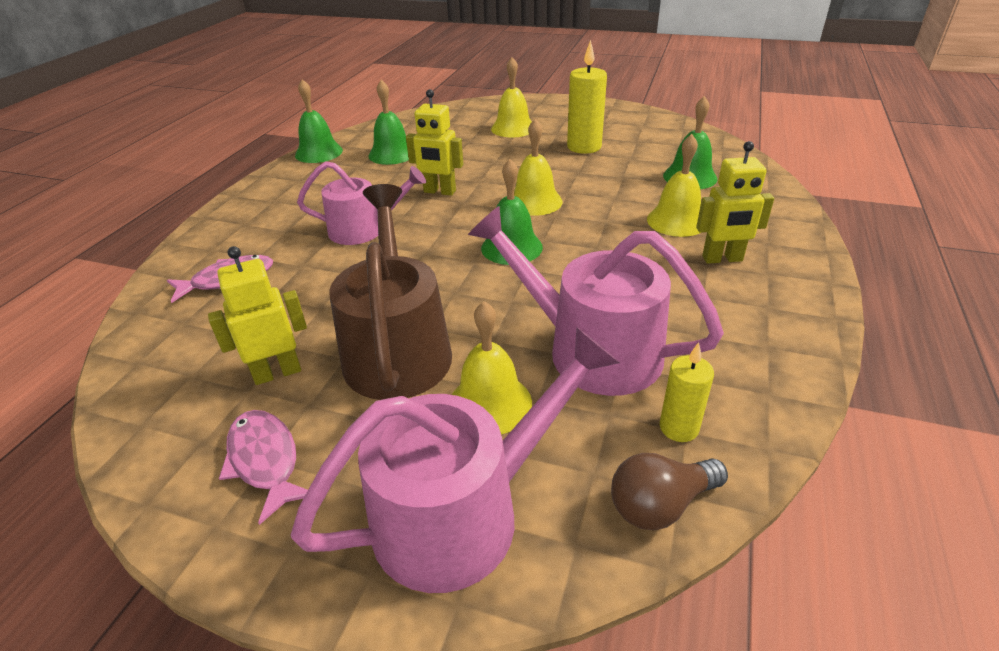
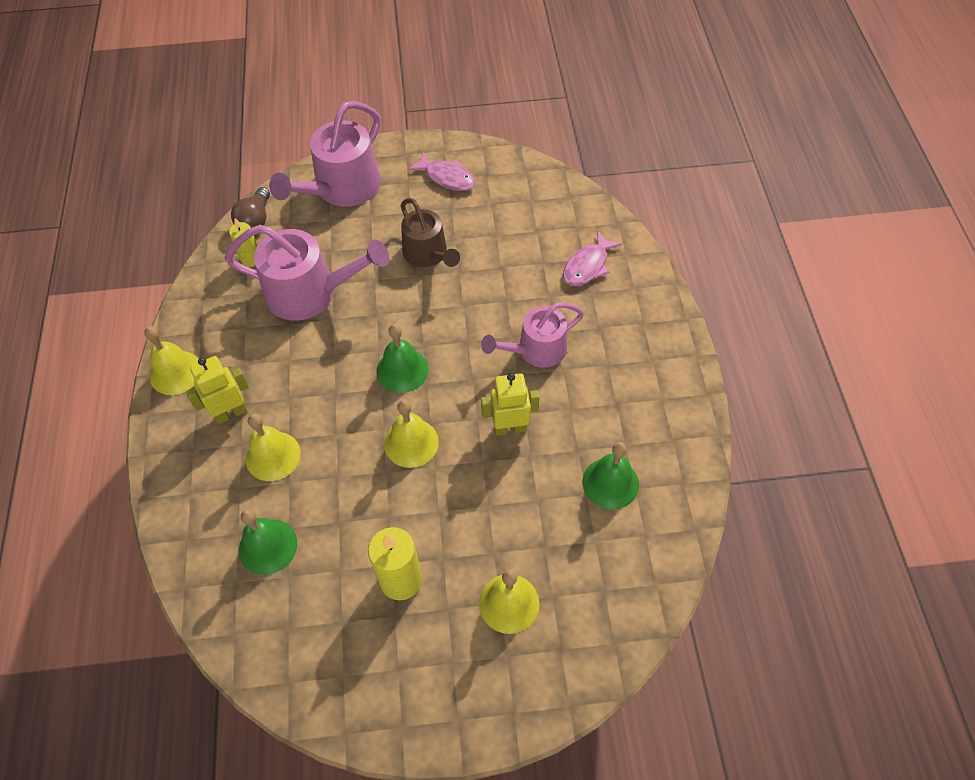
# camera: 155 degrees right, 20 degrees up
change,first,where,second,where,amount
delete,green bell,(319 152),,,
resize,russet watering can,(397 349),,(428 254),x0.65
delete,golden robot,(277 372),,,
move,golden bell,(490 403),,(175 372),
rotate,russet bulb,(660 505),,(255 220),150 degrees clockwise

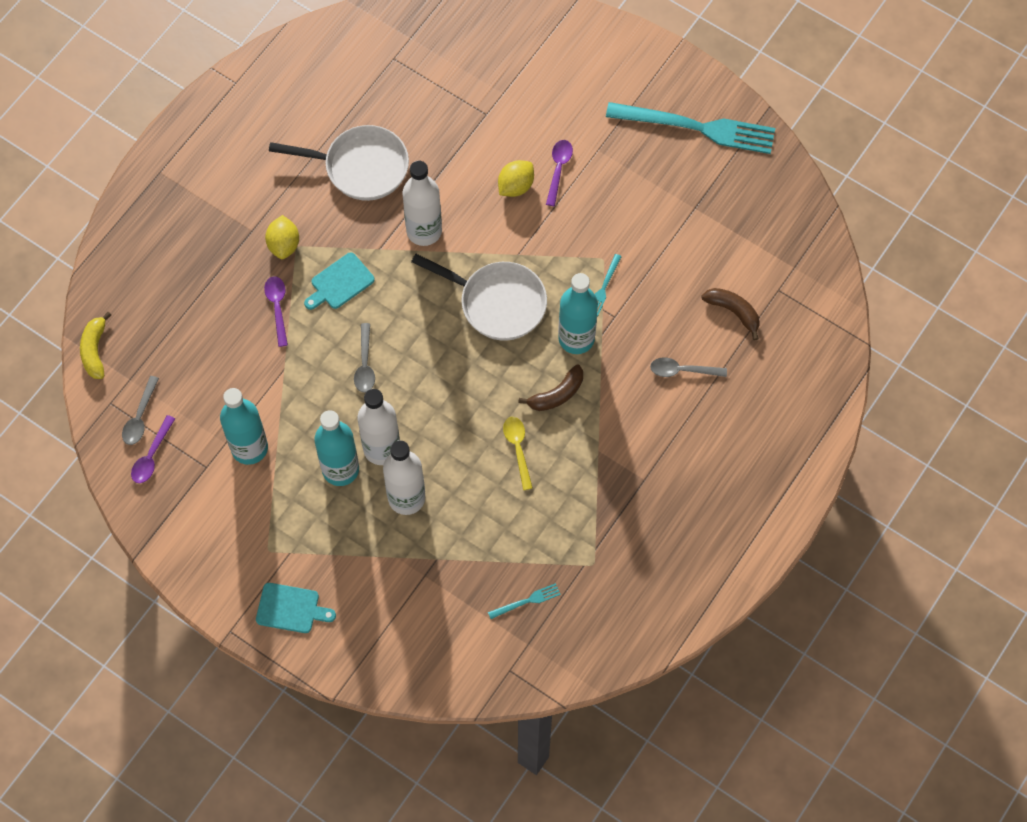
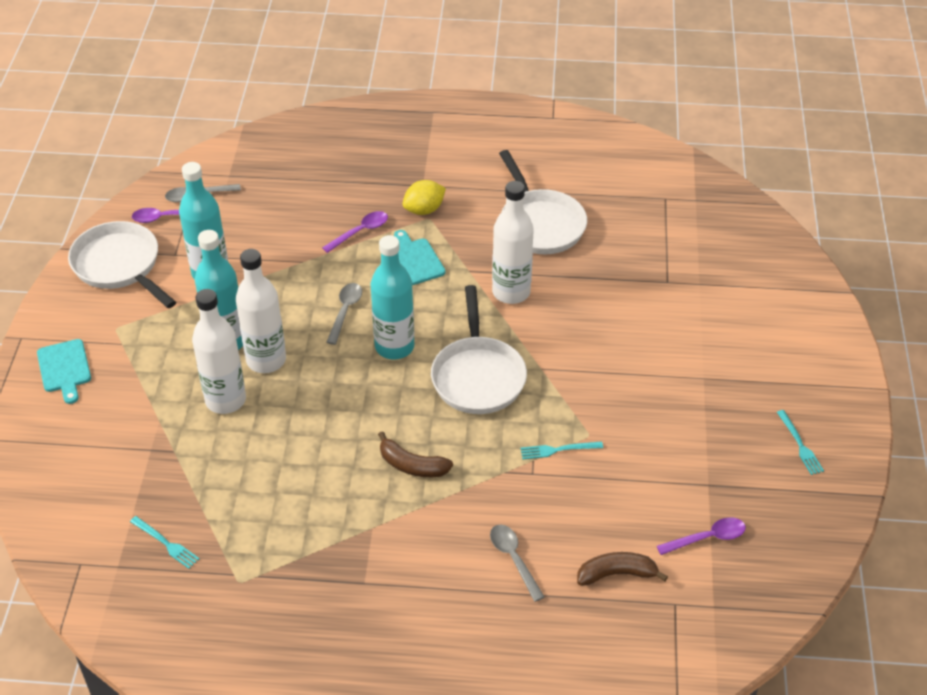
# camera: 60 degrees right, 20 degrees down
change,first,where,second,where,amount
resize,aqua fork,(696 127),,(799 444),x0.40
move,violet teaspoon,(558 169),,(707 538),
delete,golden lemon,(515 186),,,
rotate,aqua chopping board,(340 283),,(415 260),45 degrees clockwise
move,aqua drink bottle,(576 338),,(394 347),
rotate,russet toy banana,(733 312),,(616 574),105 degrees counterclockwise
delete,golden toy banana,(95 350),,,
rotate,gray teaspoon,(365 364),,(345 311),135 degrees clockwise
delete,golden teaspoon,(518 449),,,
insert,,,pure white pan,(120 266),

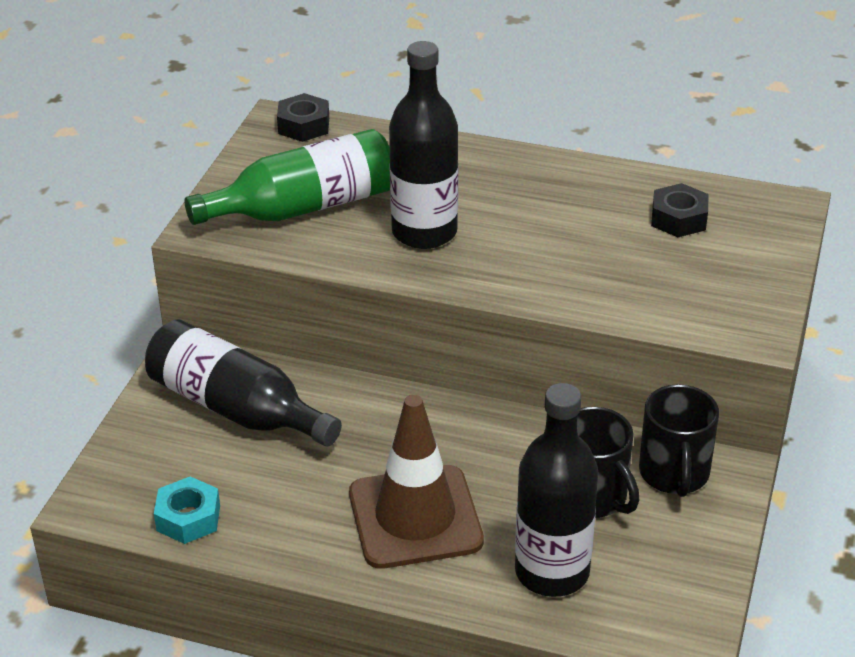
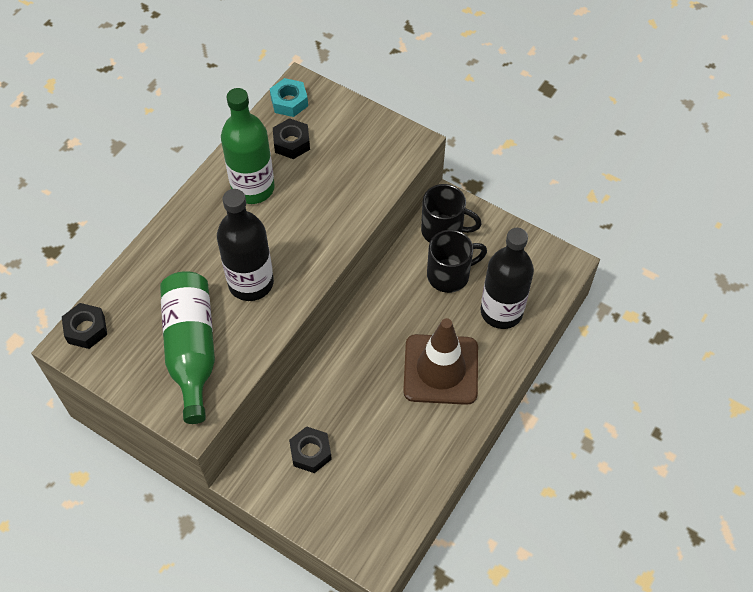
# camera: 75 degrees left, 20 degrees up
change,first,where,second,where,amount
replace,jet-black drink bottle,(236 408),jet-black nut,(310 452),
move,aqua nut,(188 518),,(289 102),
insert,,,green drink bottle,(253 188),

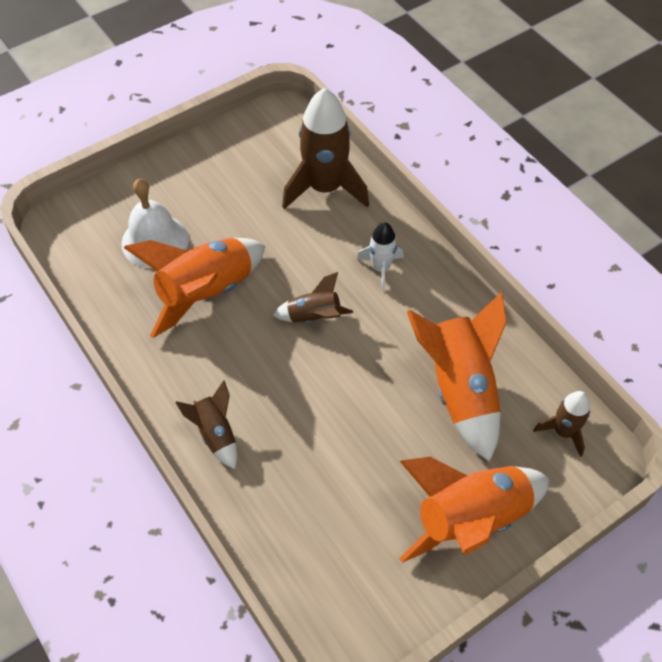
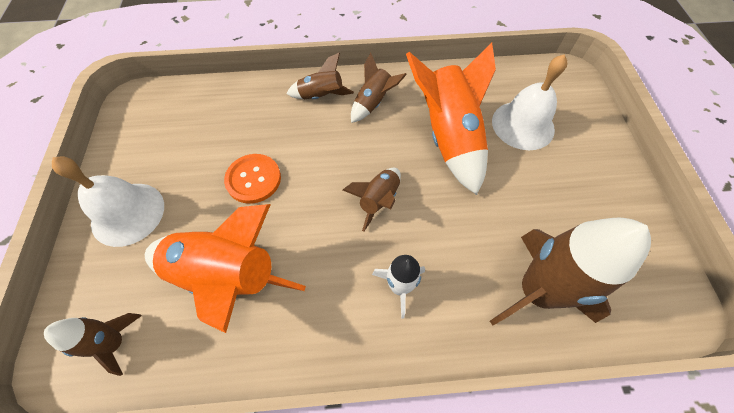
# camera: 120 degrees right, 5 degrees up
change,first,where,second,where,amount
replace,bright orange toy rocket,(470 518),pure white bell,(128 213),
insert,,,russet toy rocket,(373 103),
insert,,,bright orange shirt button,(253 179),

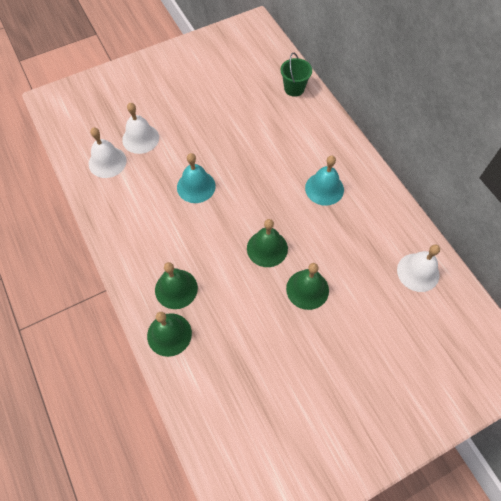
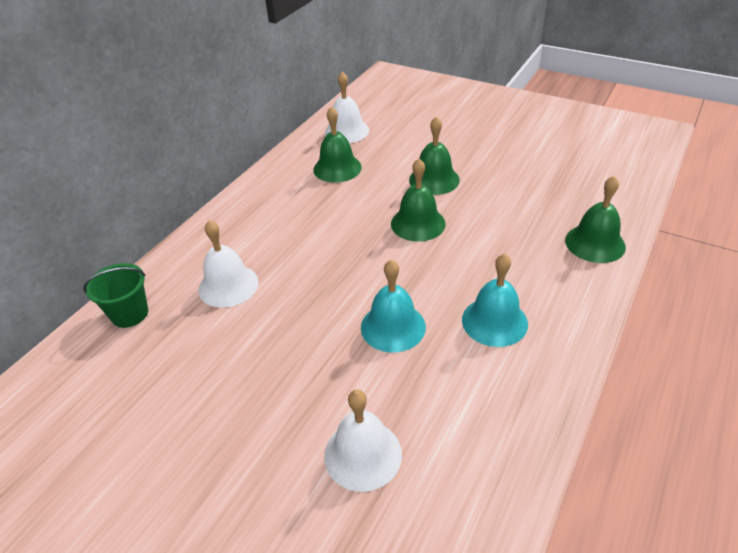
# camera: 120 degrees left, 20 degrees down
change,first,where,second,where,amount
move,pure white bell,(107 162),,(228 285),
move,aqua bell,(324 188),,(494 321),
move,green bell,(176 289),,(337 168),

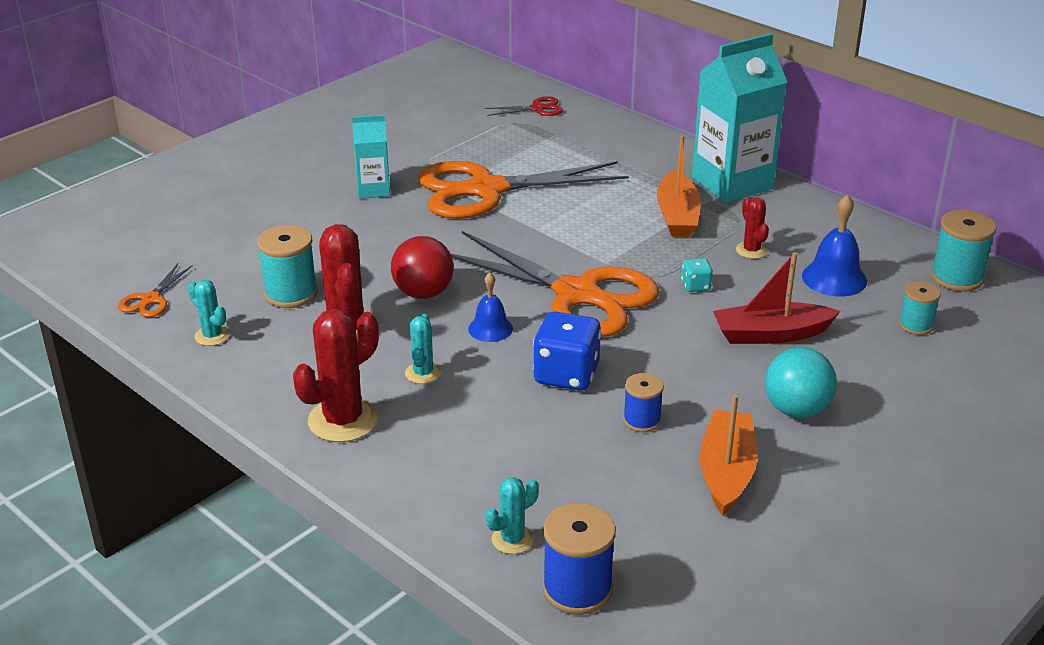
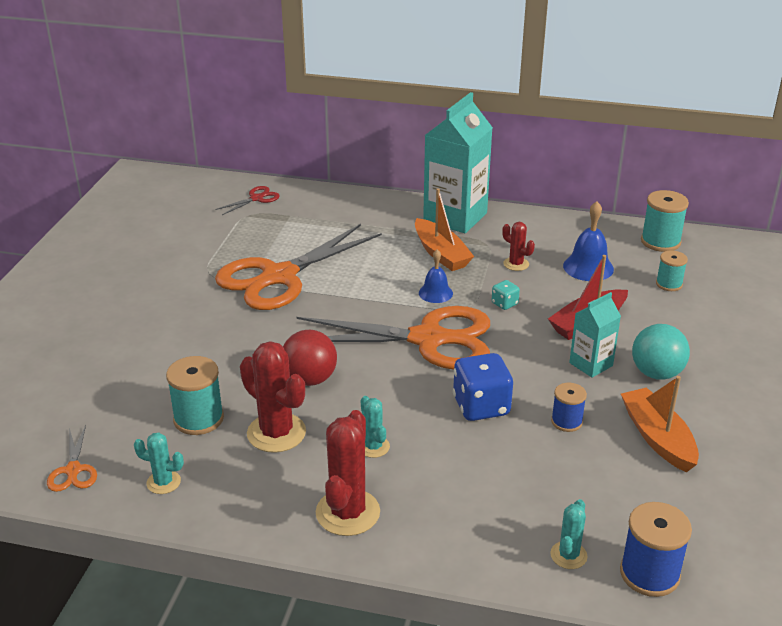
# camera: 30 degrees left, 0 degrees up
change,first,where,second,where,amount
move,aqua carton,(373 190),,(591 364),
move,blue bell,(490 328),,(435 293),

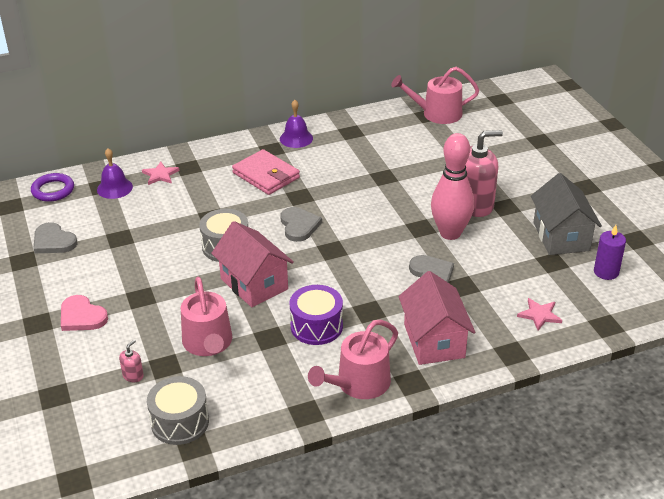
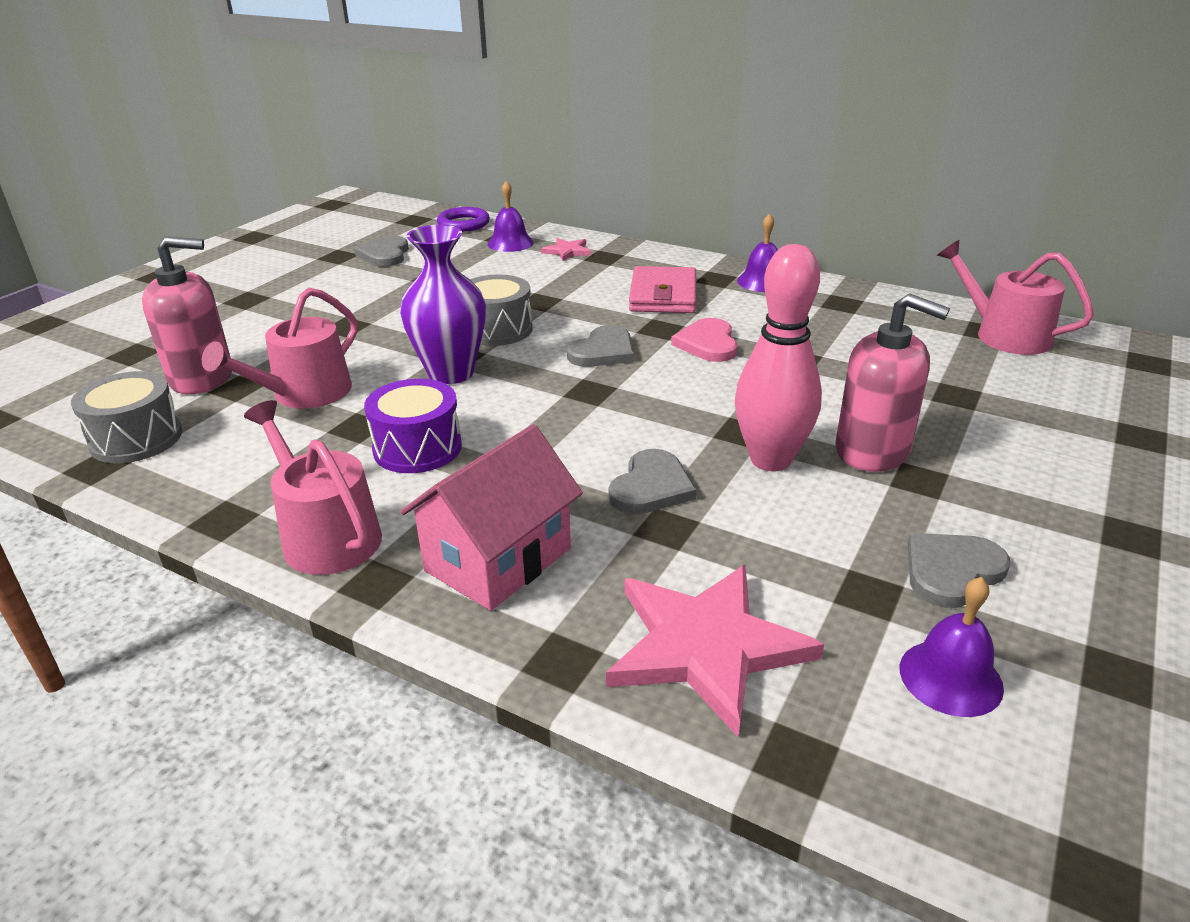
# camera: 50 degrees right, 5 degrees down
change,first,where,second,where,amount
replace,gray toy house,(561 236),gray heart,(951 571),
replace,pink toy house,(254 284),violet vase,(451 373),
replace,violet candle,(606 272),violet bell,(950 677),
move,pink heart,(82 316),,(708 344),
resize,pink five-pointed star,(539 315),,(705 646),x2.13
rotate,pink watering can,(358 384),,(325 535),45 degrees clockwise
resize,pink pump bottle,(133 376),,(202 378),x2.43

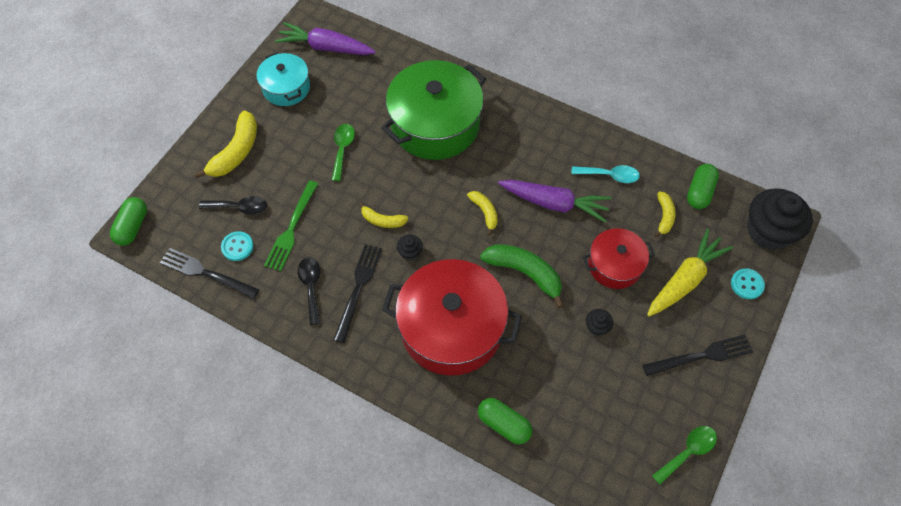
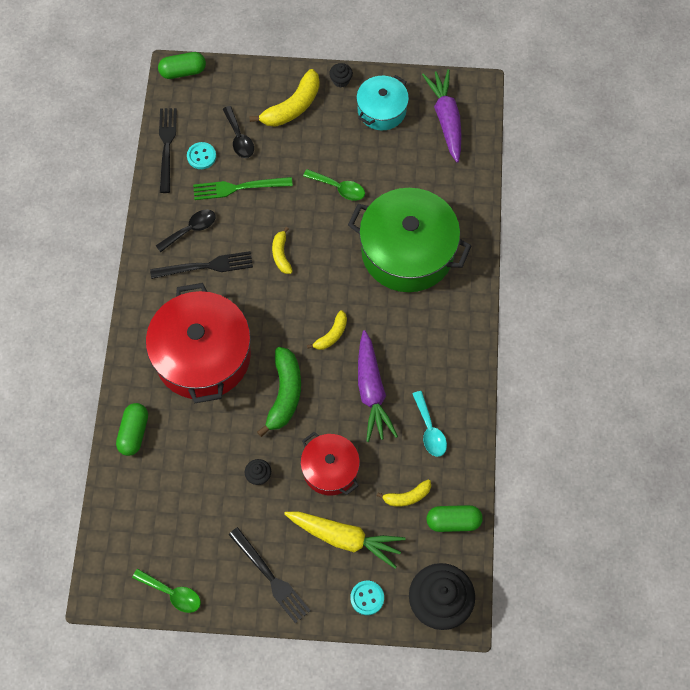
# camera: 65 degrees right, 5 degrees up
change,first,where,second,where,amount
rotate,golden toy banana,(236 152),,(292 107),45 degrees counterclockwise
rotate,green teaspoon,(342 149),,(339 188),45 degrees clockwise
move,jet-black muffin,(410 252),,(341 80),

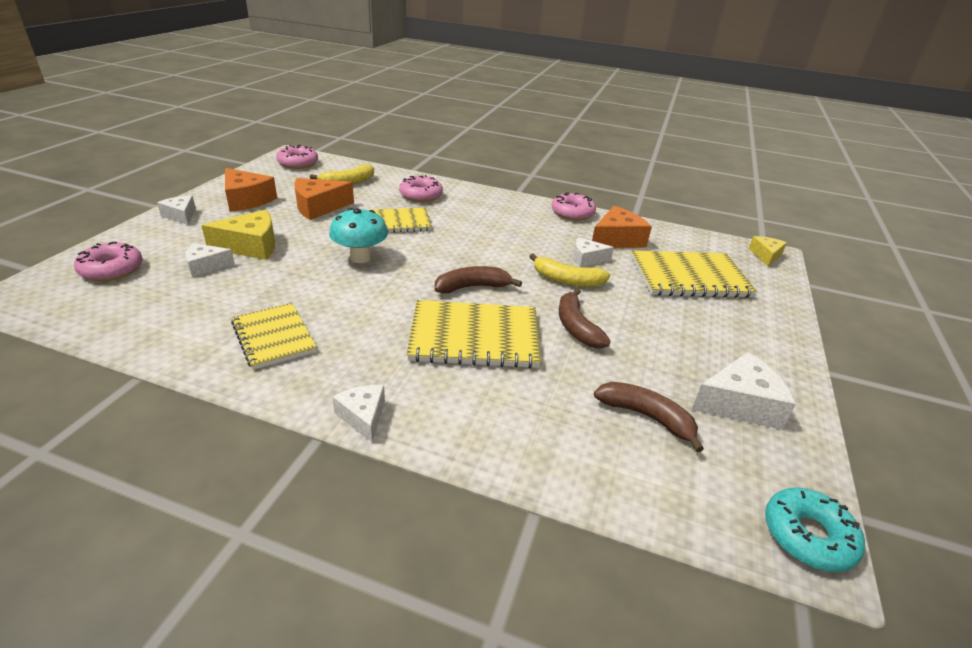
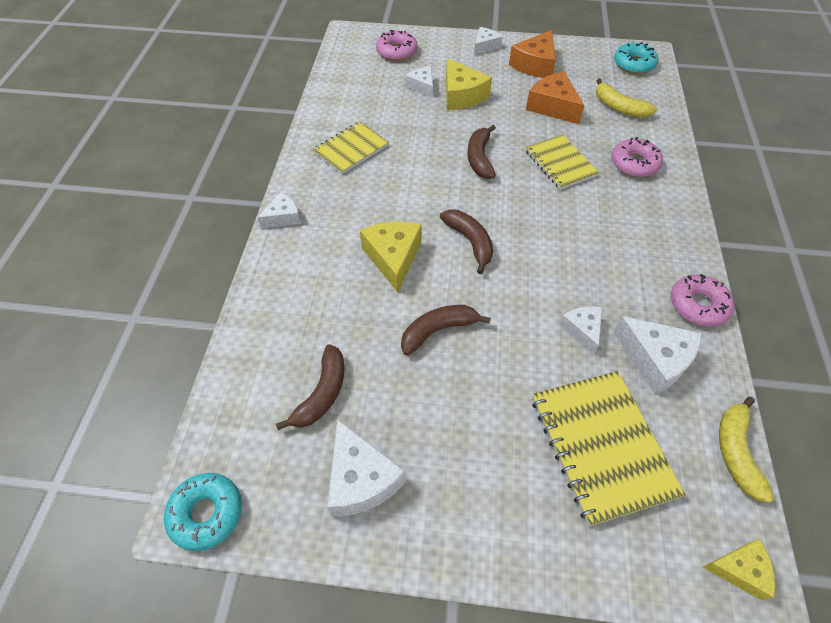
# camera: 80 degrees right, 20 degrees up
change,first,where,second,where,amount
recolor,pink doughnut,(298 163),aqua doughnut,(633 64),
recolor,bright orange cheese,(617 239),pure white cheese,(655 359),
replace,aqua fungus,(360 257),russet toy banana,(479 158),
move,golden toy banana,(567 280),,(735 452),
replace,golden notepad,(474 337),golden cheese,(393 258),

